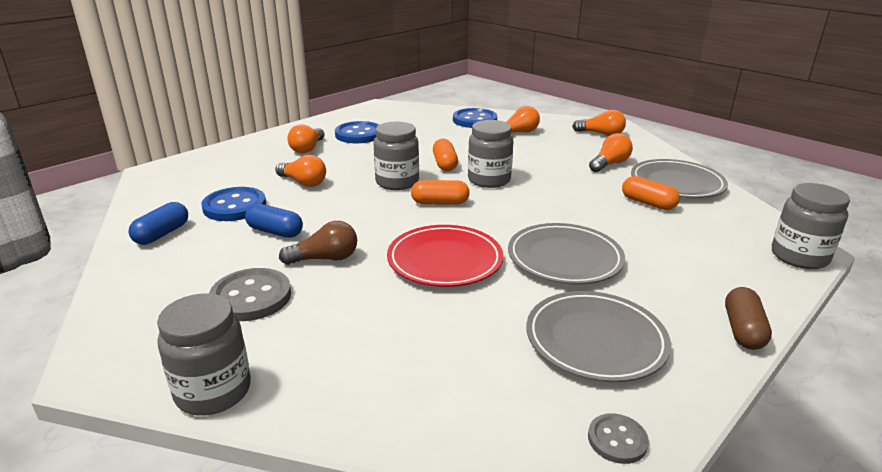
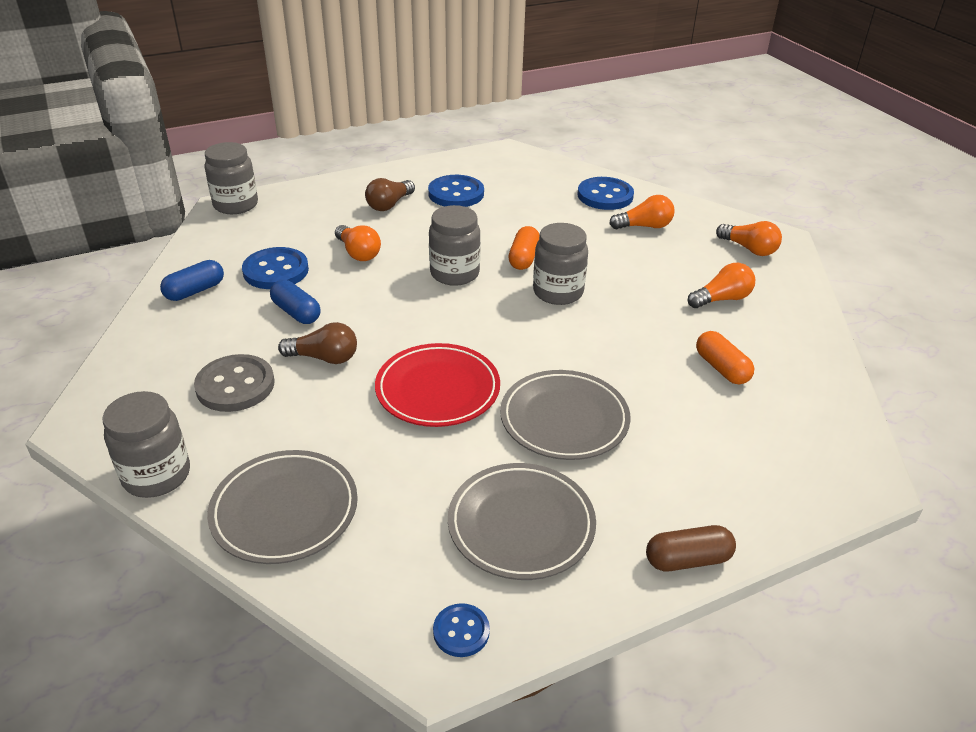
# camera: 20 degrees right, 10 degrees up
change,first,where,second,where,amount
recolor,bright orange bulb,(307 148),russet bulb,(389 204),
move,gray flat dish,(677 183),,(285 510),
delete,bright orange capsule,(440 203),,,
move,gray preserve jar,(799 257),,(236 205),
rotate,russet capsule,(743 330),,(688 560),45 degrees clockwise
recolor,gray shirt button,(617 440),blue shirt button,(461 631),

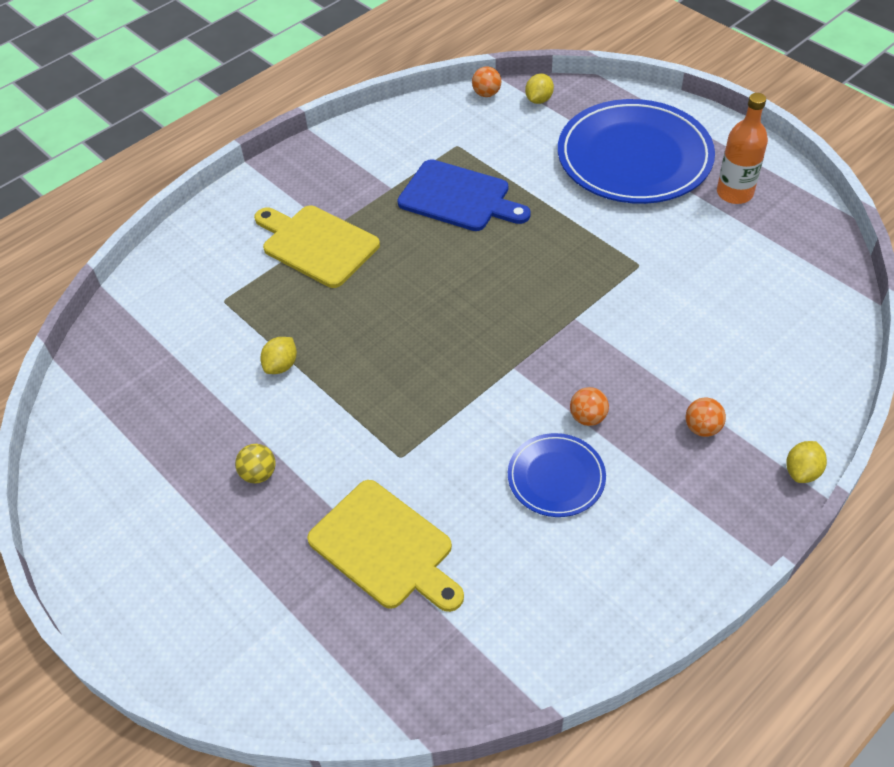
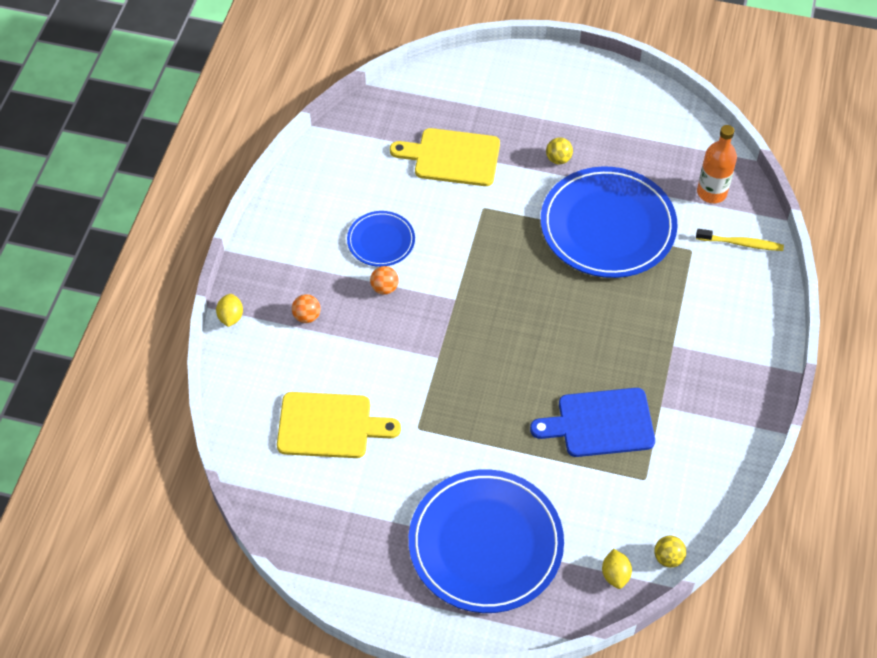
# camera: 145 degrees right, 5 degrees up
change,first,where,second,where,amount
recolor,bright orange play ball,(486 94),golden play ball,(668 558),
move,bright orange drink bottle,(734 193),,(711 192),
move,golden chopping board,(317 244),,(329 426),
replace,golden lemon,(281 365),blue flat dish,(607 226),
insert,,,golden dental brush,(741 243),

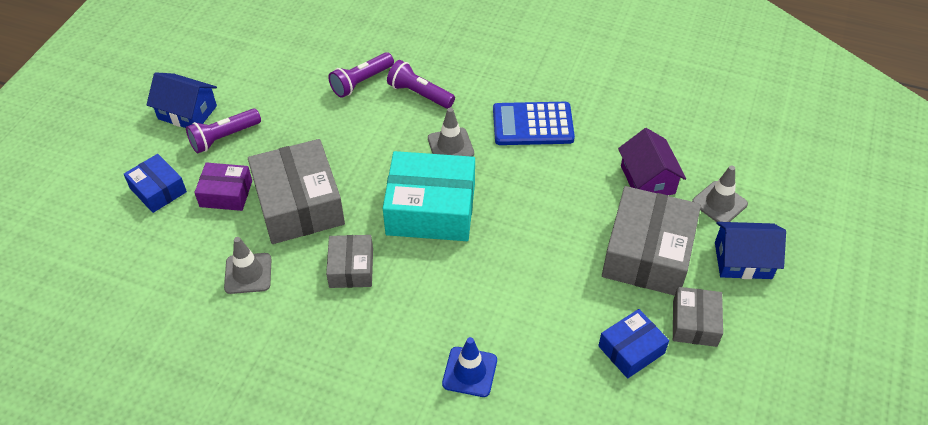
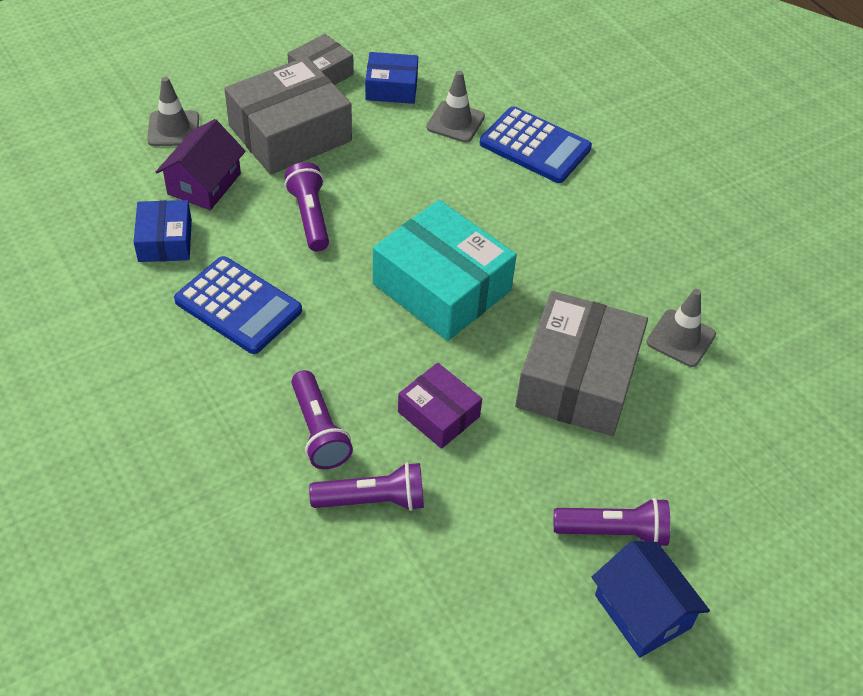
# camera: 145 degrees left, 0 degrees up
change,first,where,second,where,amount
move,gray safety cone,(450 146),,(455 122),
move,blue parcel,(158 190),,(165 241),
move,violet parcel,(226 193),,(438 414),
delete,blue toy house,(743 260),,,
delete,gray parcel,(351 268),,,
replace,blue safety cone,(469 372),blue calculator,(535 146),
insert,,,violet torch,(310 216),

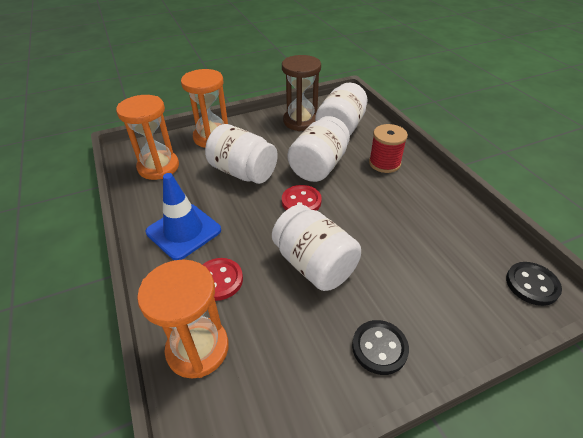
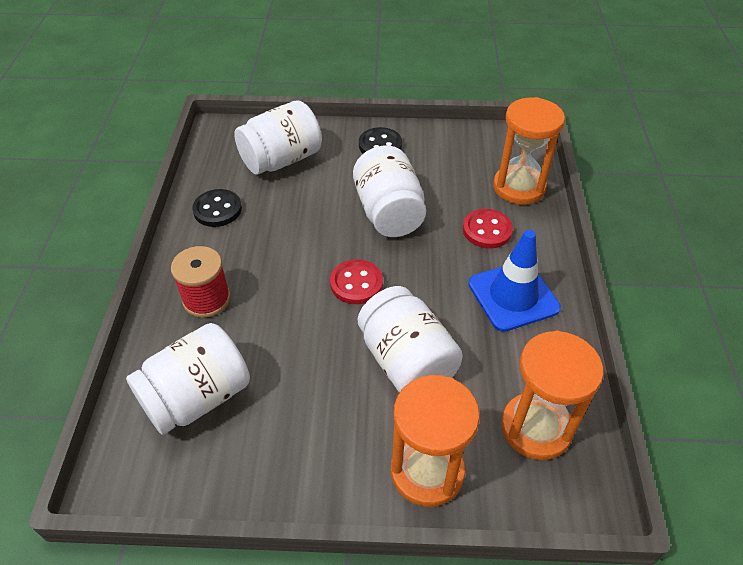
# camera: 155 degrees left, 5 degrees up
change,first,where,second,where,amount
delete,russet sandglass,(301 121),,,
move,pure white preserve jar,(318 166),,(282 160),
move,jet-black shirt button,(532 284),,(217 210),

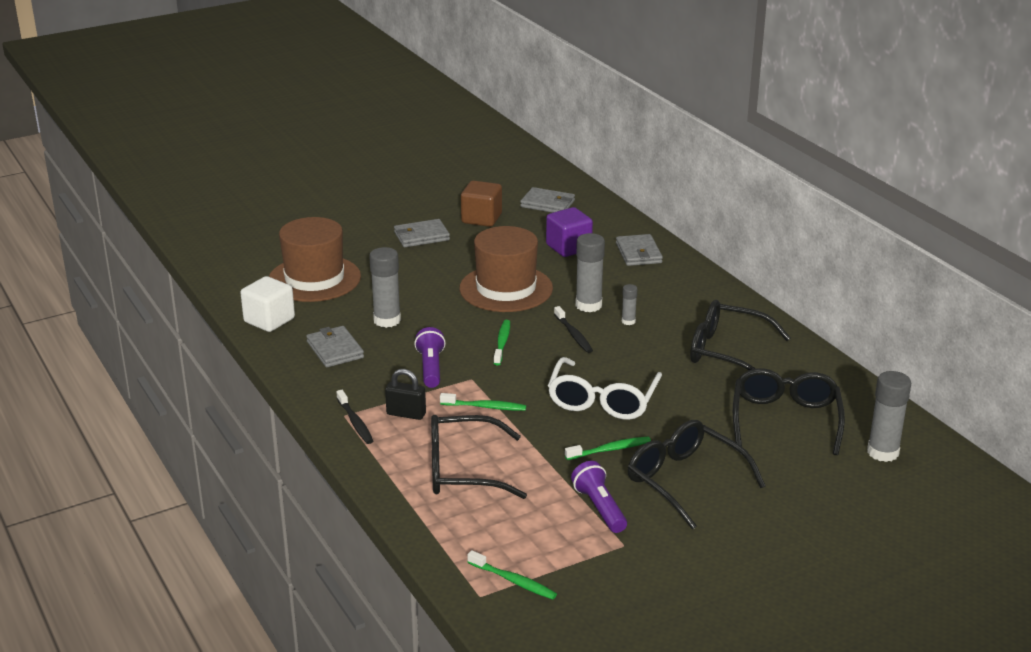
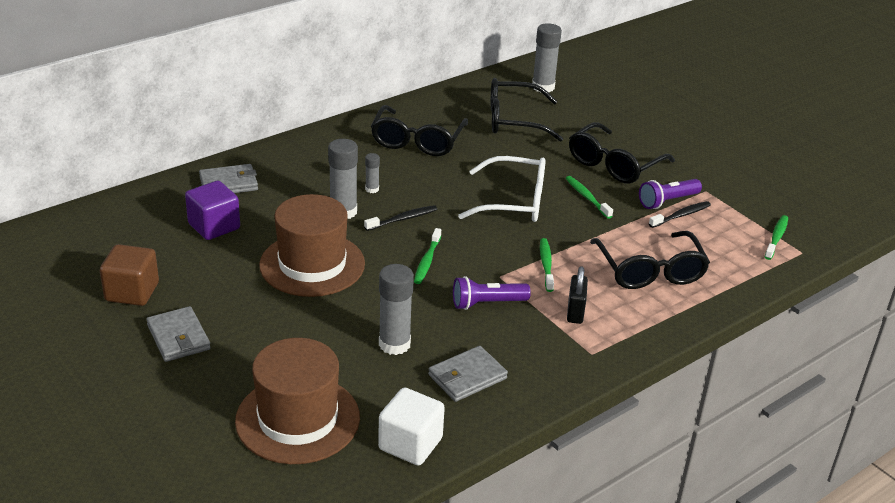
# camera: 100 degrees left, 5 degrees up
change,first,where,second,where,amount
delete,gray wallet,(547 204),,,
rotate,green dental brush,(502 343),,(427 261),75 degrees counterclockwise
move,jet-black dental brush,(355 422),,(681 215),

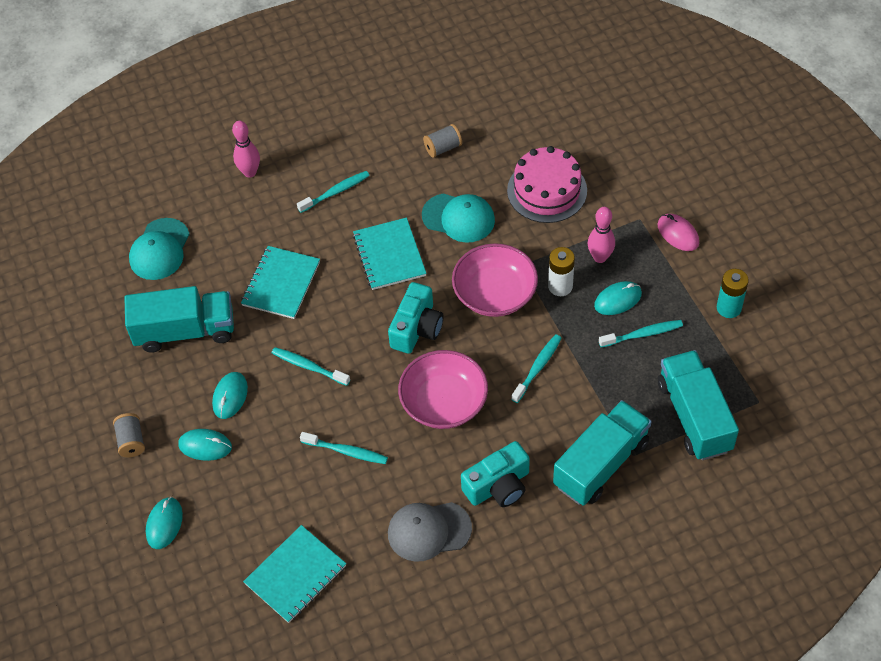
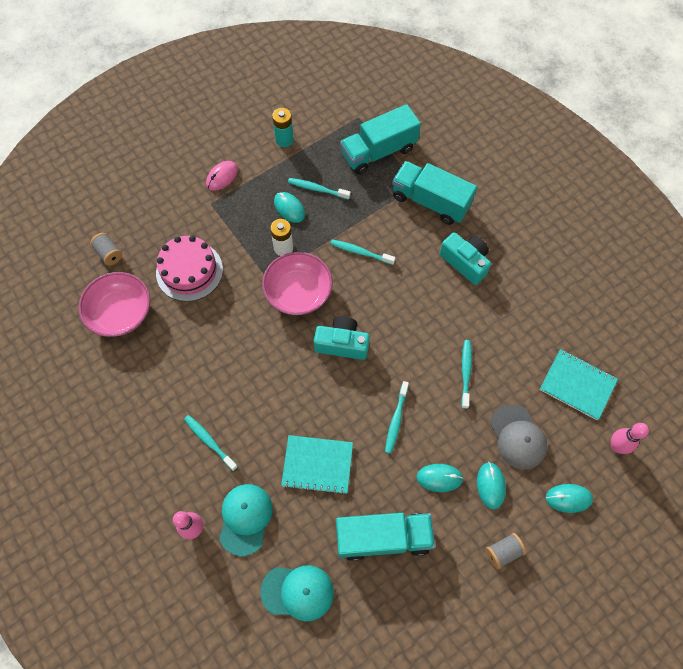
# camera: 105 degrees left, 10 degrees up
change,first,where,second,where,amount
move,gray reel of thread,(443 148),,(109 253),
move,aqua baseball cap,(458 218),,(245 519),
move,pink bowling pin,(600 257),,(616 446),
delete,aqua notepad,(389 255),,,
rotate,aqua truck,(185 331),,(383 538),105 degrees clockwise
rotate,aqua dental brush,(643 334),,(317 189),45 degrees counterclockwise
move,pink bowl,(444 402),,(121 313),
move,gray baseball cap,(429 531),,(518 437),

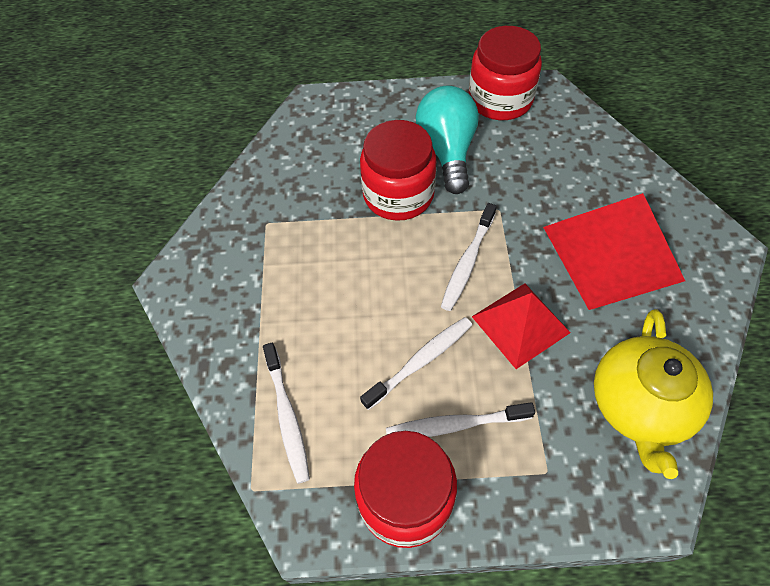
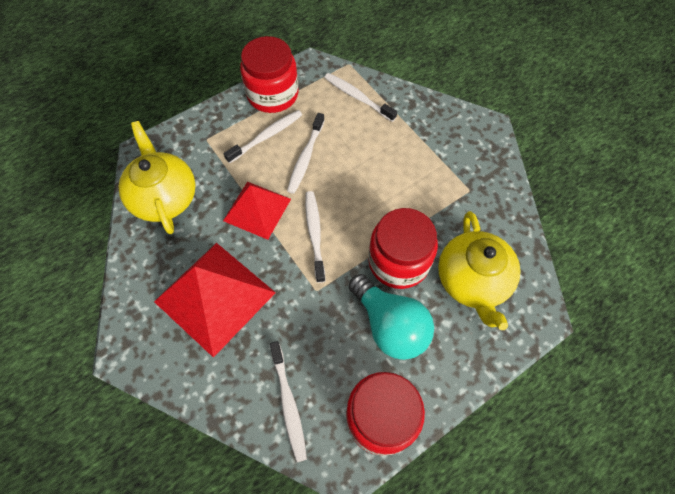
# camera: 145 degrees right, 5 degrees up
change,first,where,second,where,amount
insert,,,golden teapot,(472 281),
insert,,,pure white dental brush,(288 403),

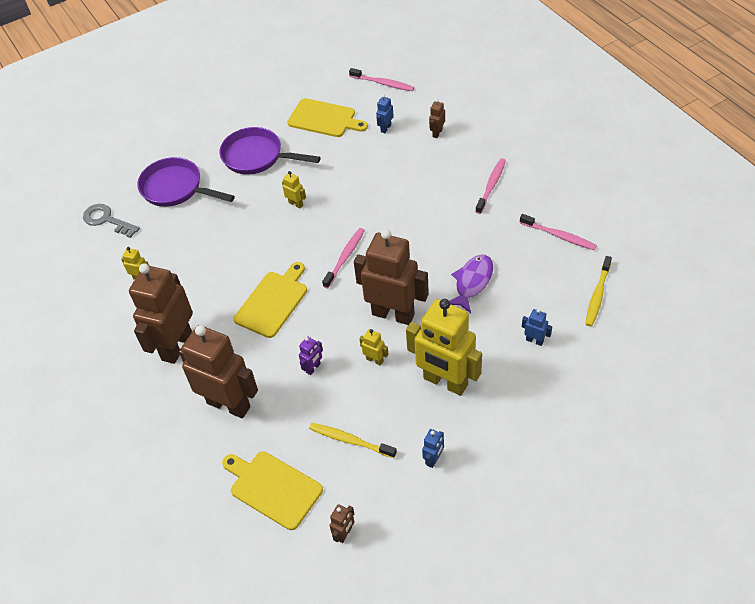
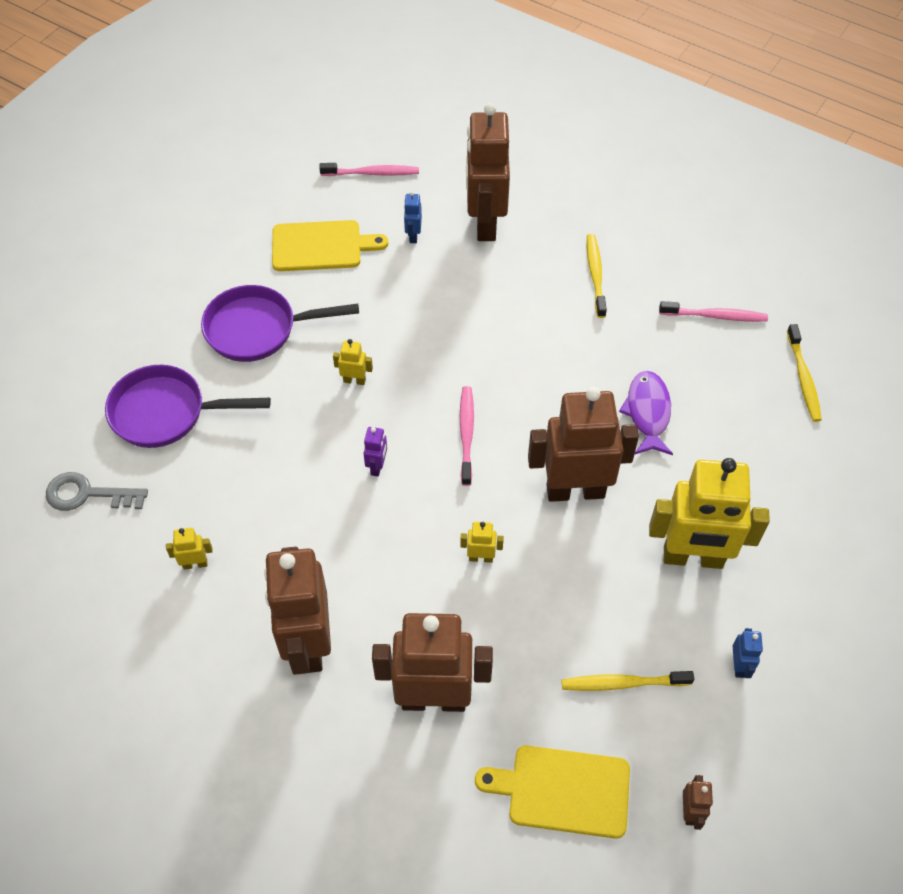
# camera: 30 degrees left, 5 degrees up
change,first,where,second,where,amount
resize,russet robot,(437 133),,(485 223),x2.49
recolor,pink dental brush,(491 185),golden dental brush,(595 275),
delete,golden chopping board,(273 302),,,
delete,blue robot,(534 340),,,
move,golden robot,(375 360),,(481 557),
move,violet robot,(313 368),,(377 466),

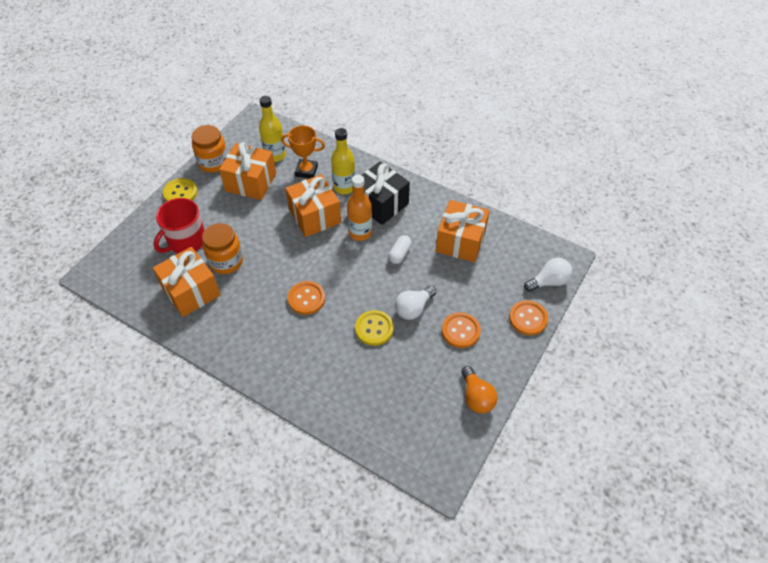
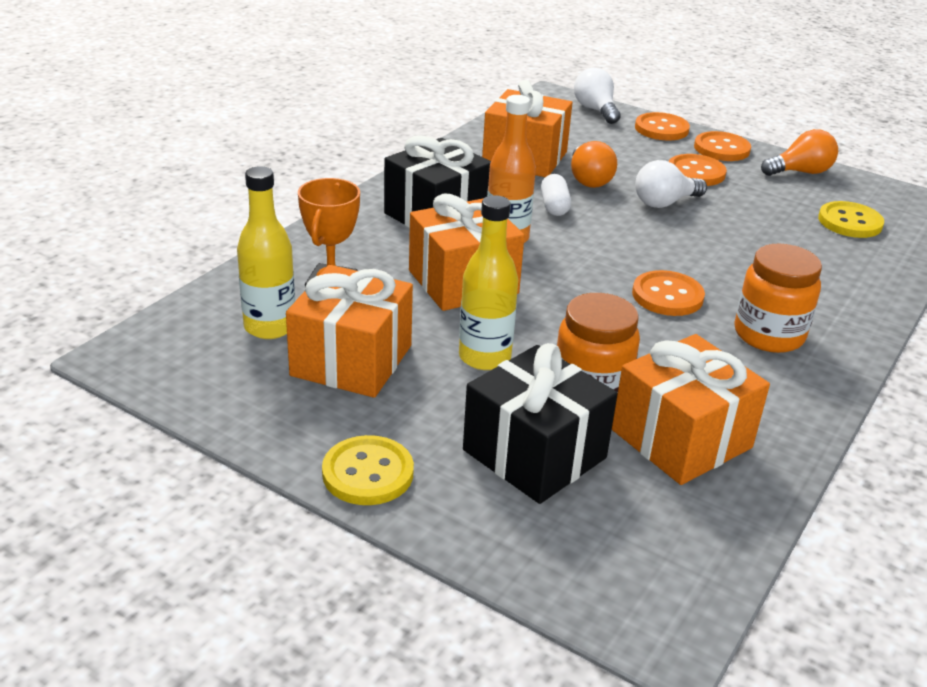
# camera: 90 degrees left, 20 degrees down
change,first,where,second,where,amount
move,bright orange preserve jar,(213 163),,(768 335),
move,golden drink bottle,(344 187),,(484 357),
replace,crimson coffee mug,(186 241),jet-black gift,(534 454),
rotate,pure white capsule,(399 254),,(554 206),60 degrees clockwise
rotate,pure white bulb,(413 308),,(664 203),105 degrees clockwise
move,golden shirt button,(374 328),,(850 222),
insert,,,bright orange shirt button,(721 149),
insert,,,bright orange bulb,(588 180),

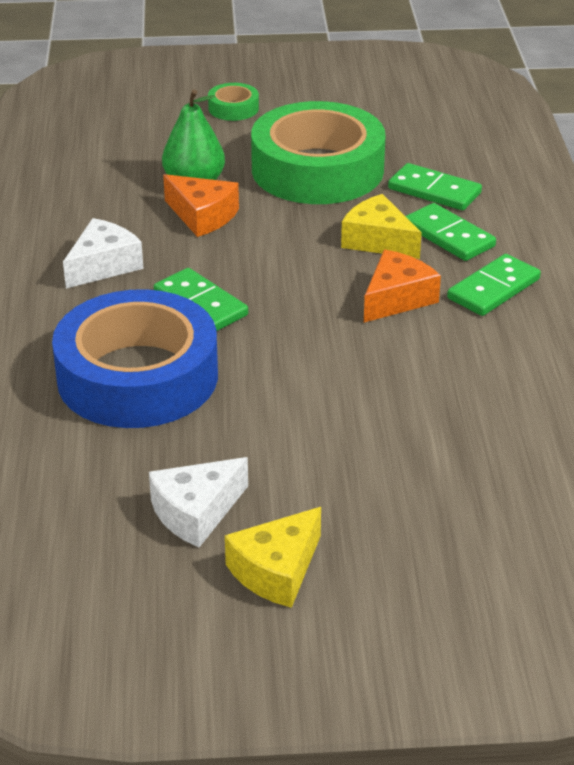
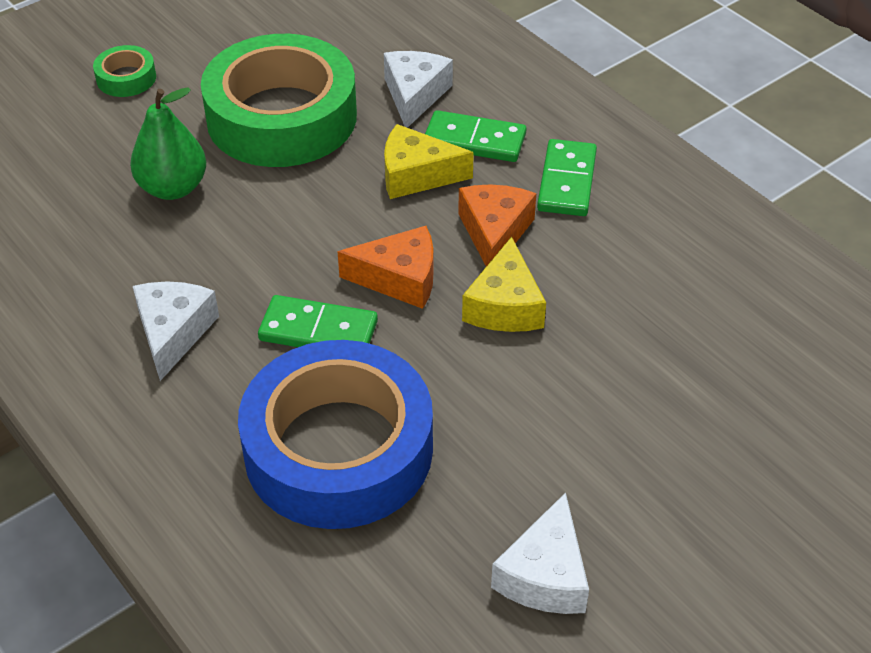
# camera: 35 degrees left, 10 degrees up
change,first,where,second,where,amount
replace,green domino,(434 191),pure white cheese,(414 95),
move,bright orange cheese,(202 216),,(399 278),
move,golden cheese,(276 570),,(505 305),

